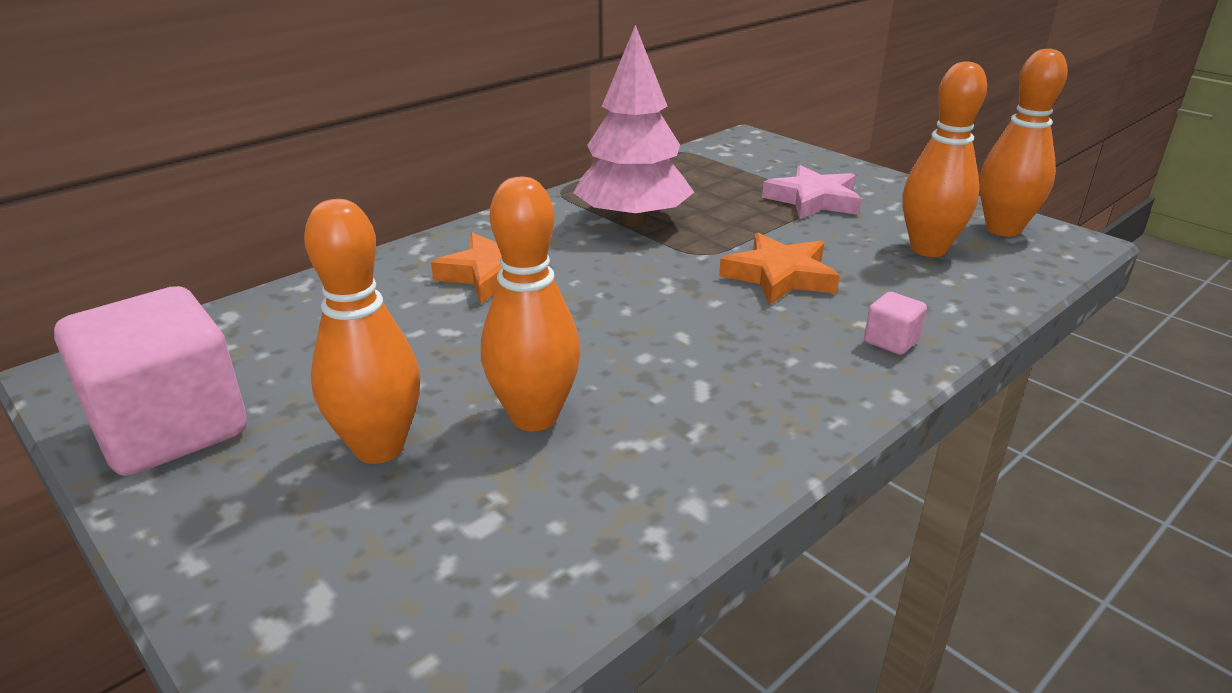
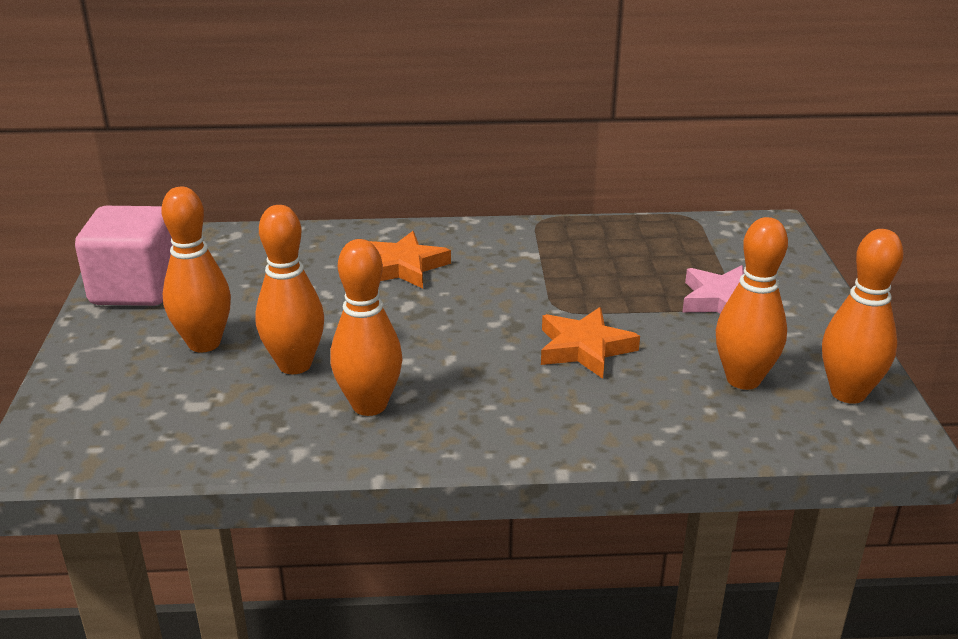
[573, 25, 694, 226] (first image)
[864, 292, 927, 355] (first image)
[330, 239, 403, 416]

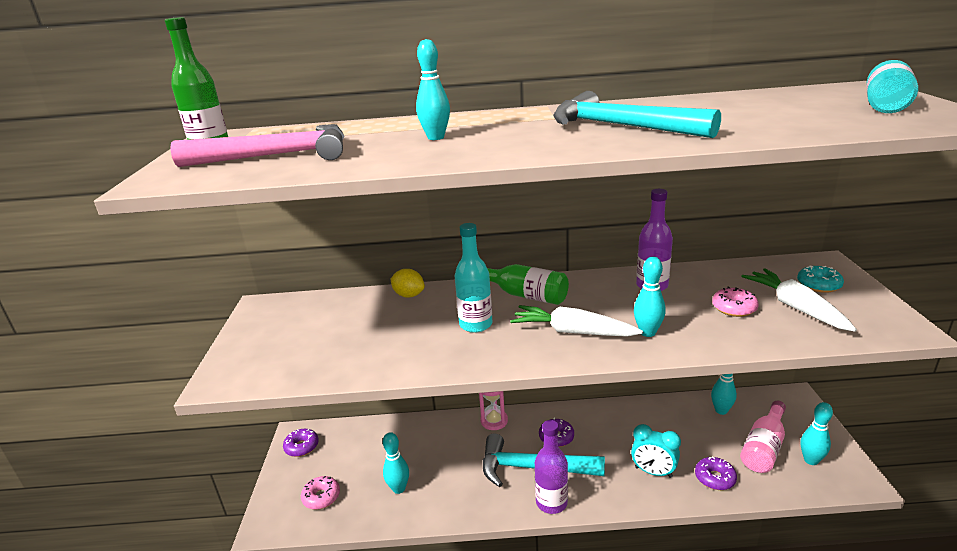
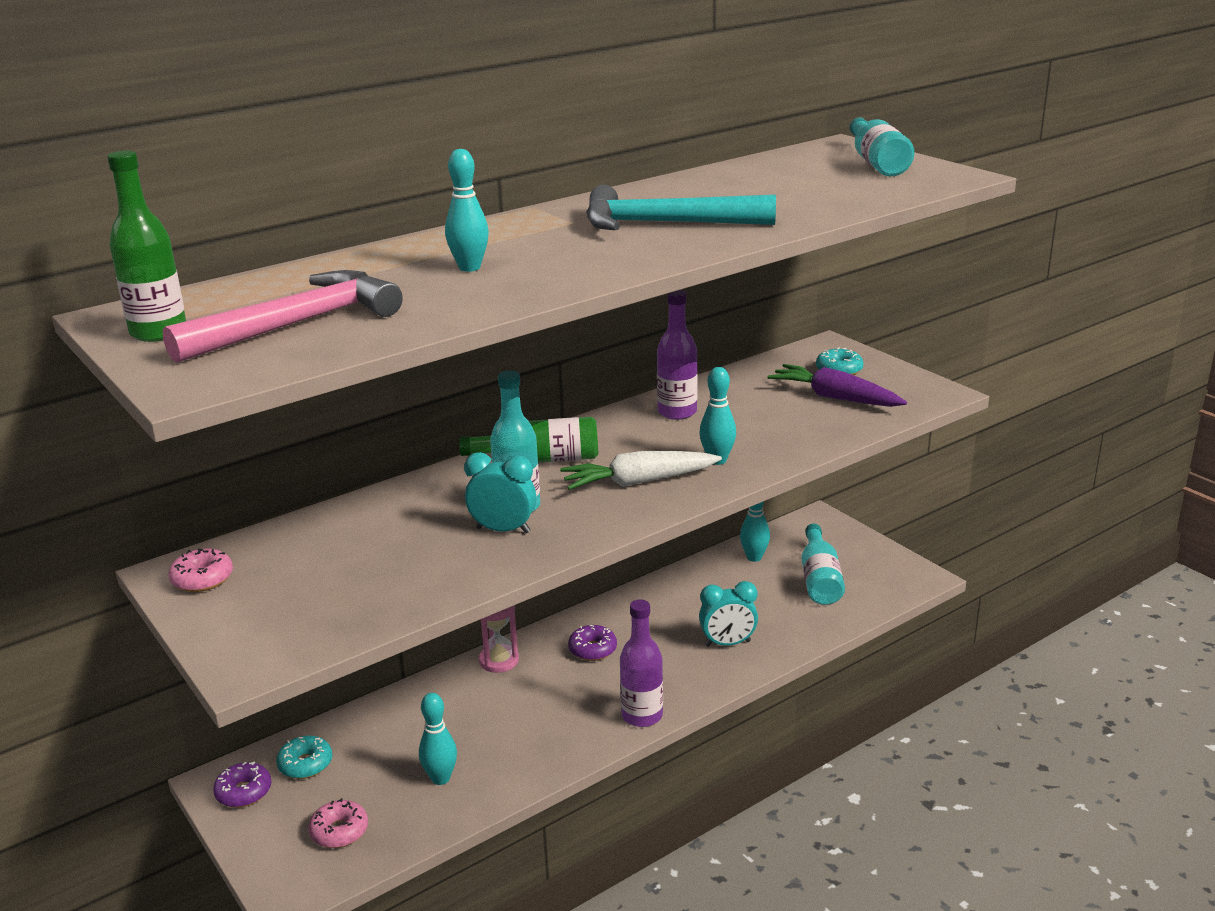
[391, 269, 425, 298] (first image)
[483, 433, 605, 487] (first image)
[695, 457, 737, 490] (first image)
[801, 402, 833, 465] (first image)
[276, 736, 332, 779]
[464, 452, 536, 533]
[168, 548, 233, 592]
[801, 524, 845, 605]
[767, 364, 907, 407]

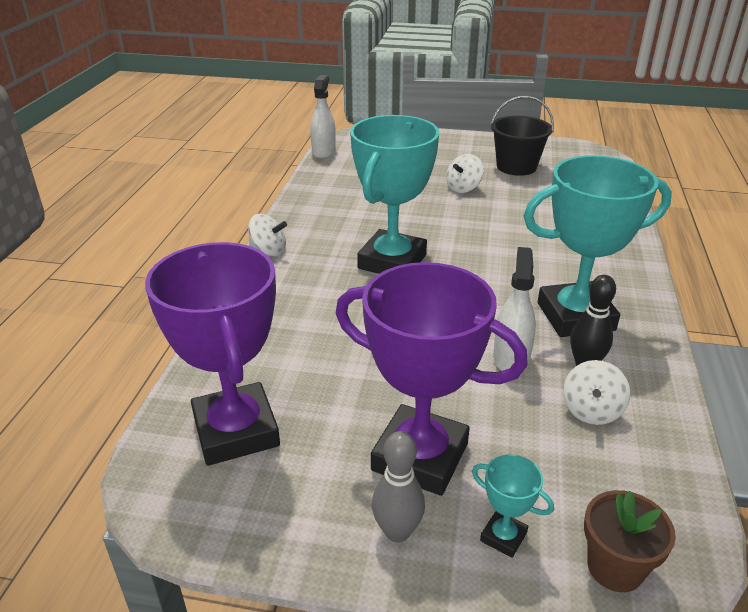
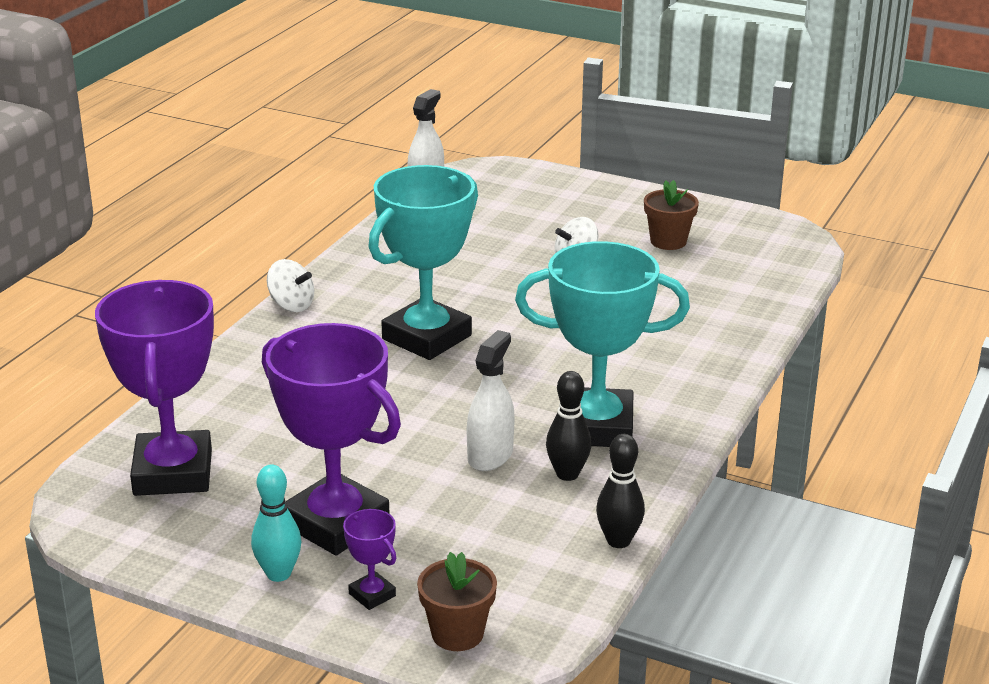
[563, 360, 630, 425] (first image)
[596, 434, 645, 548]
[644, 180, 699, 250]
[251, 465, 302, 582]
[343, 509, 397, 610]

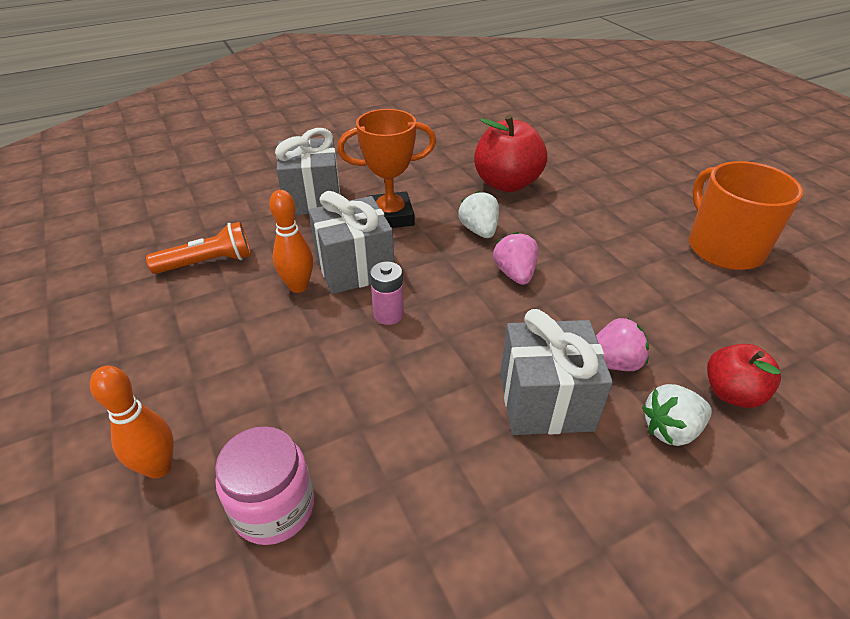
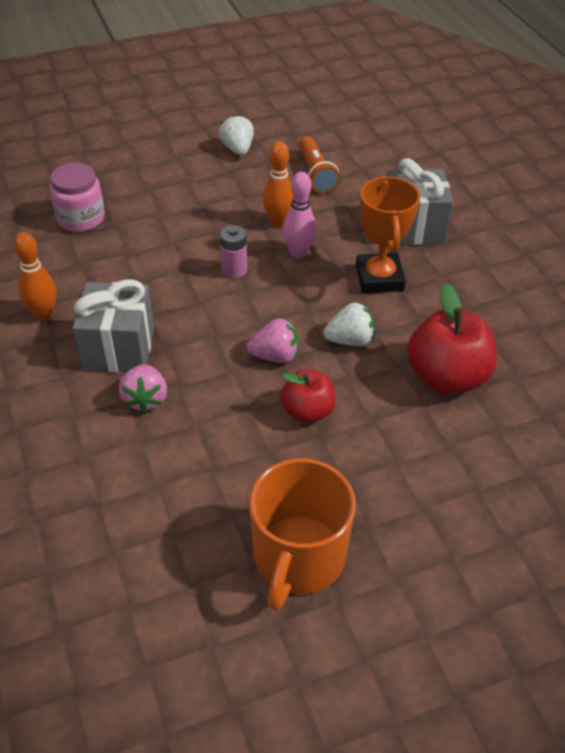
[14, 232, 56, 321]
[219, 115, 254, 156]
[280, 369, 335, 423]
[283, 172, 317, 258]
[249, 458, 356, 611]

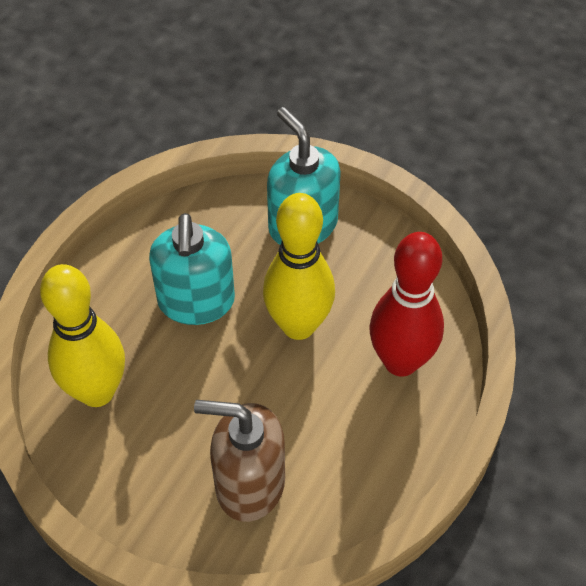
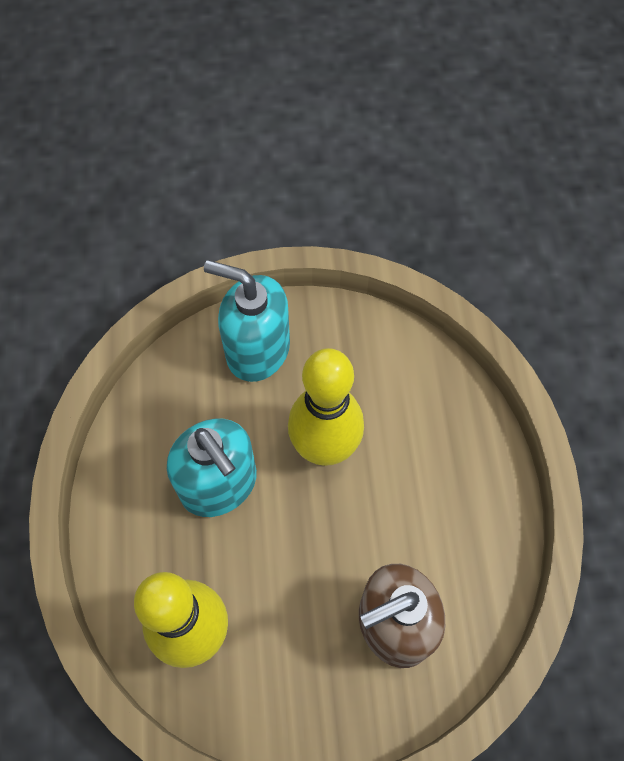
[369, 232, 444, 376] (first image)

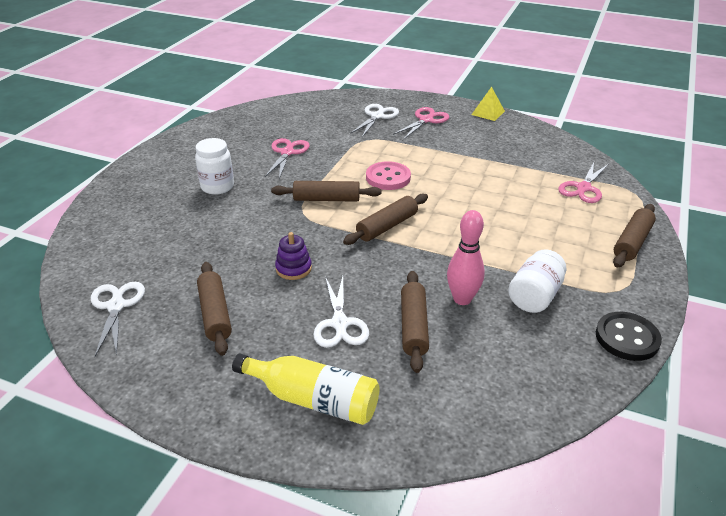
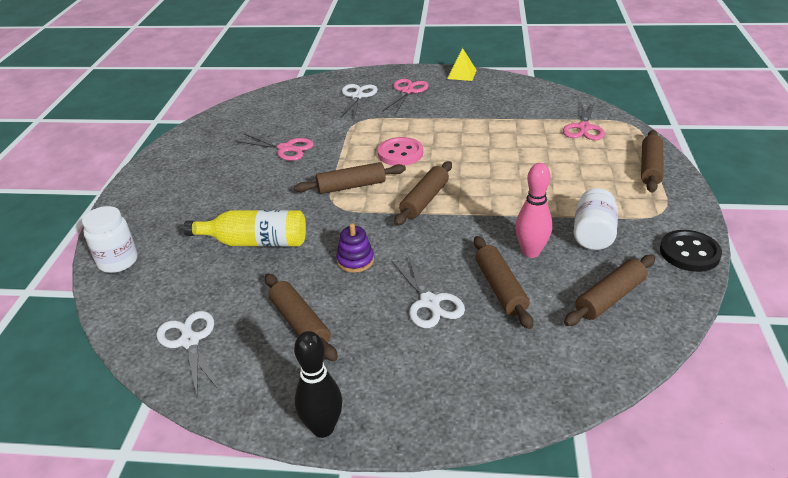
[294, 331, 342, 438]
[564, 255, 655, 326]
[82, 206, 138, 273]
[183, 210, 306, 247]
[236, 134, 314, 161]

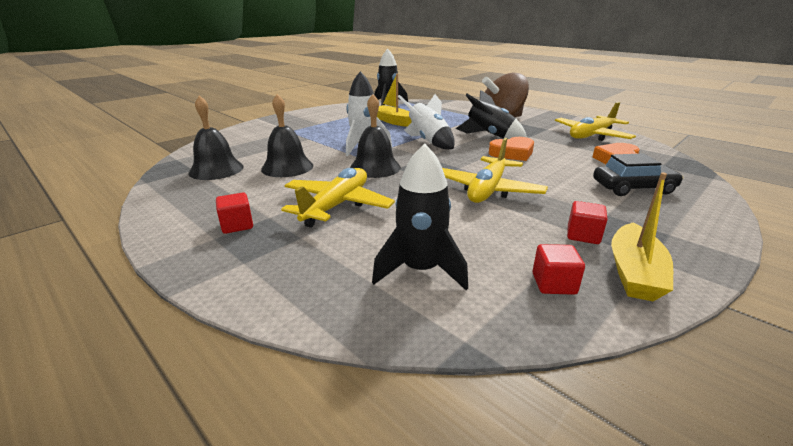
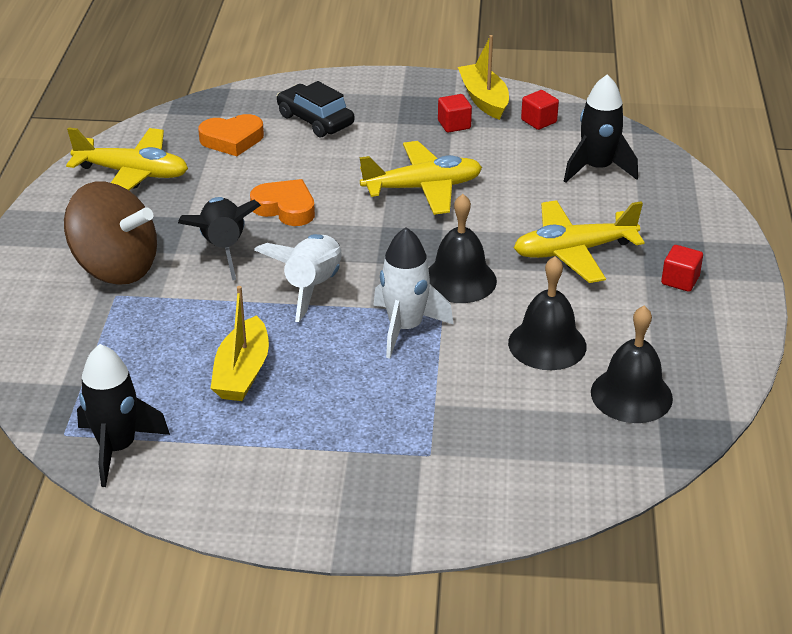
[458, 35, 509, 120]

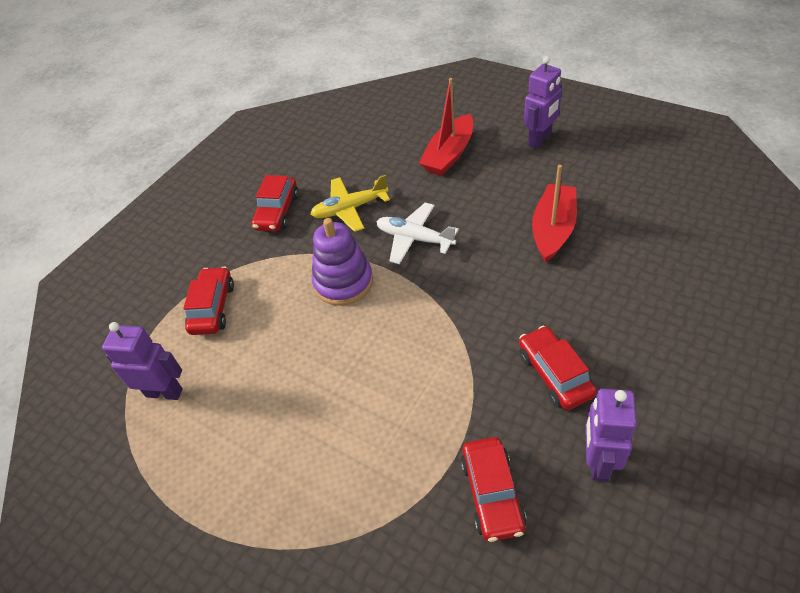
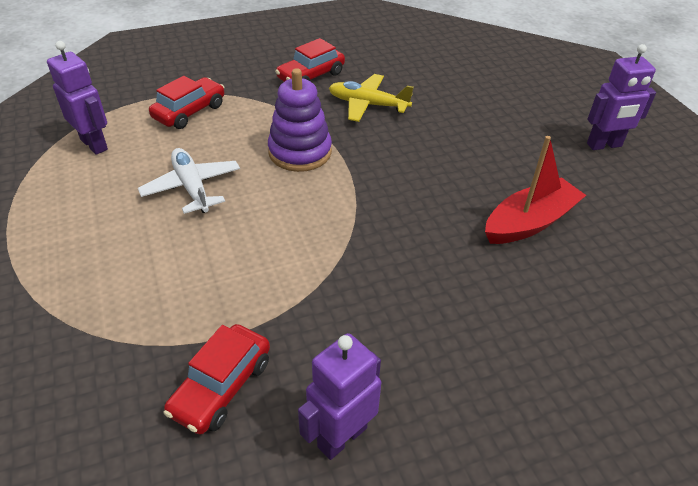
[419, 78, 473, 176] (first image)
[519, 326, 597, 410] (first image)
[138, 148, 240, 214]

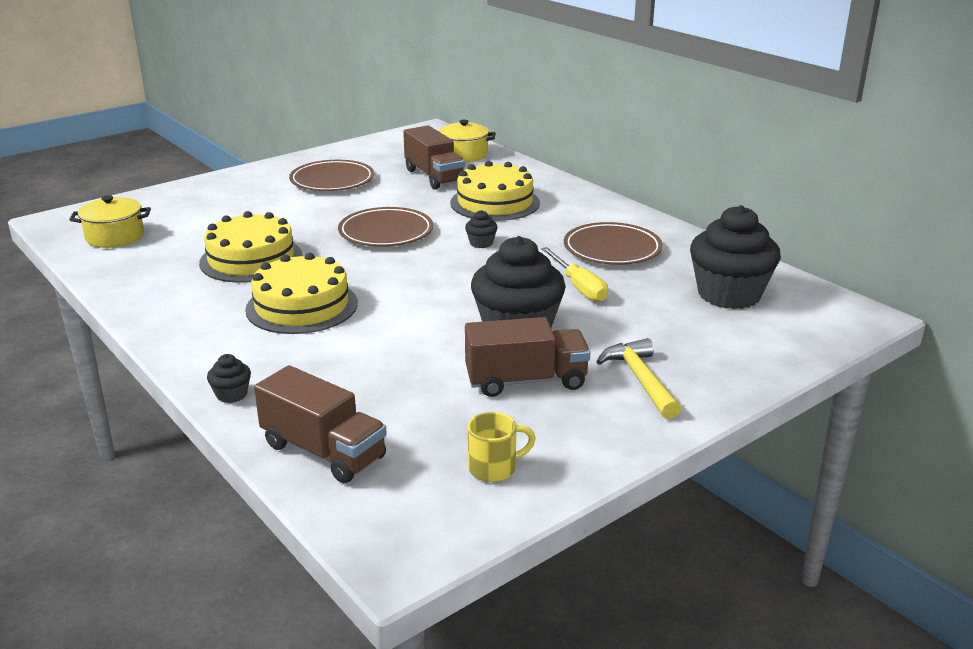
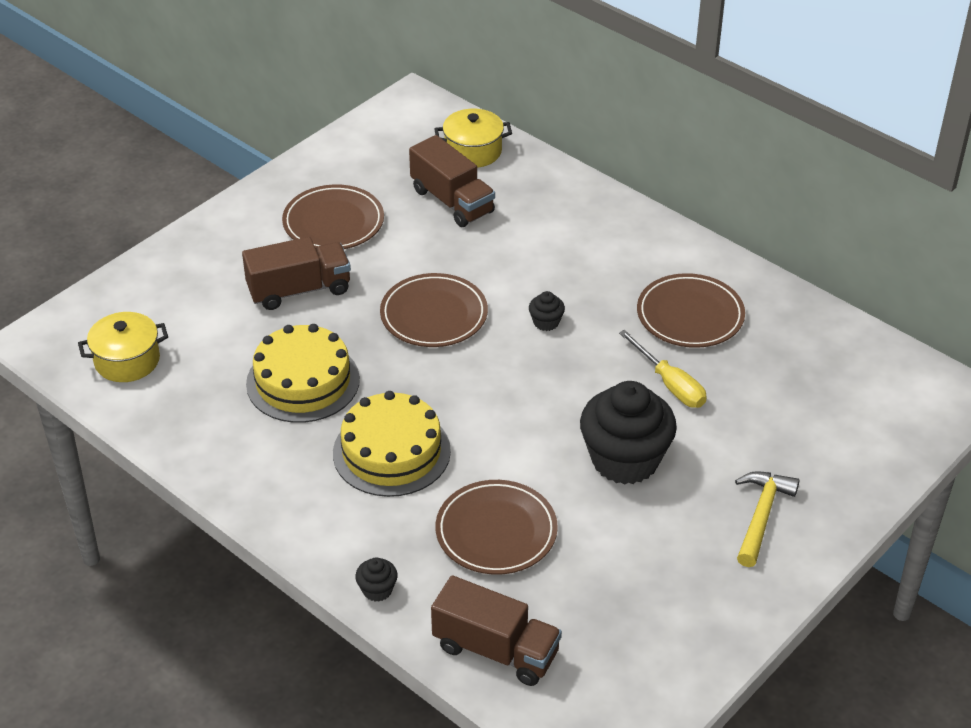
[450, 161, 540, 221] (first image)
[468, 412, 536, 482] (first image)
[690, 205, 781, 309] (first image)
[435, 480, 558, 575]
[242, 237, 351, 310]
[735, 471, 800, 567]

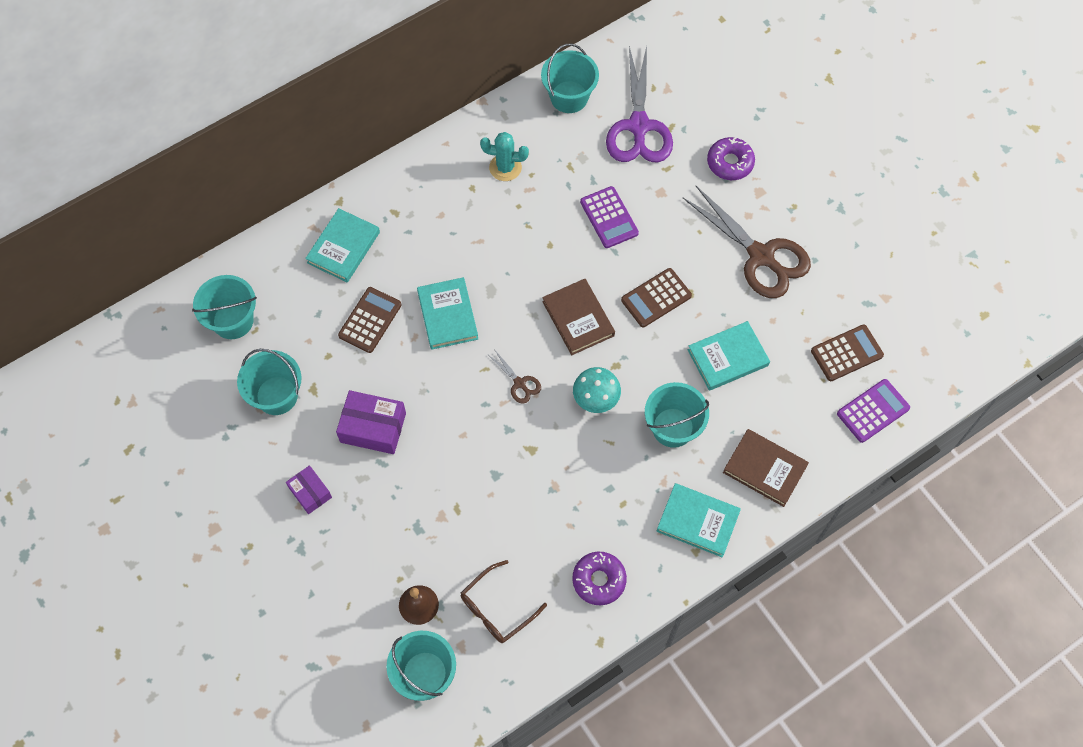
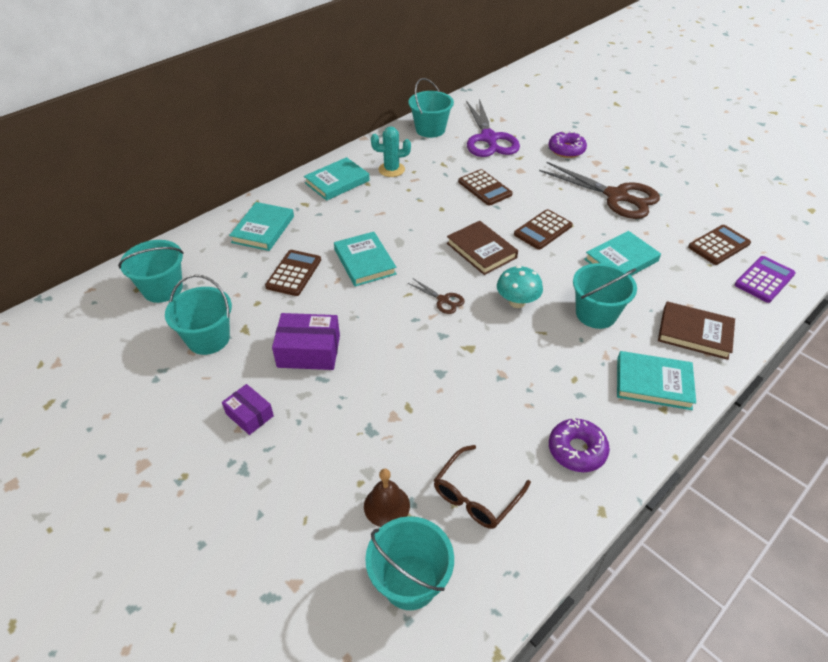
[304, 157, 370, 201]
[458, 169, 513, 206]

